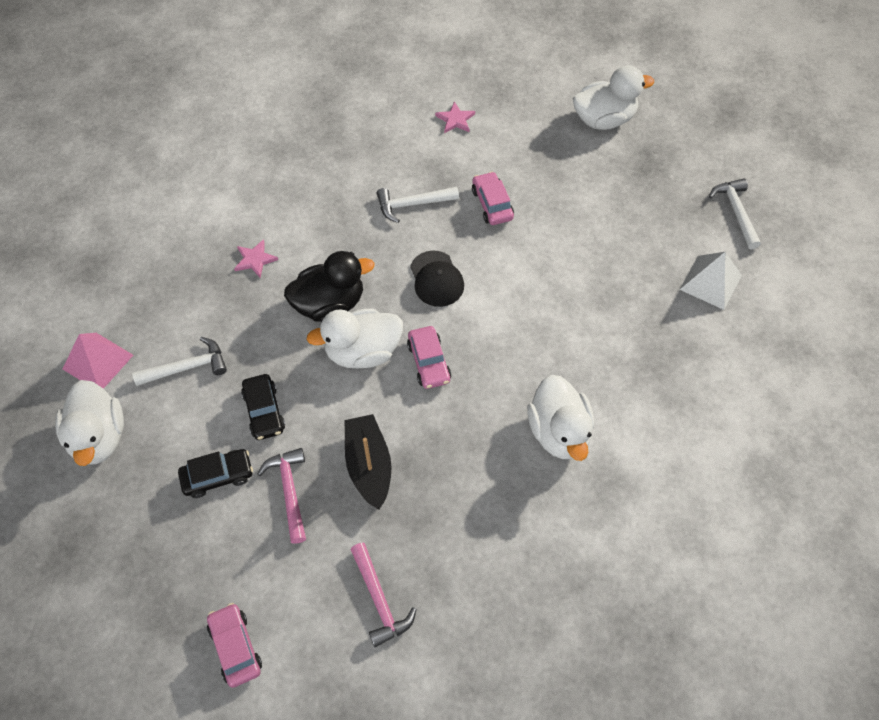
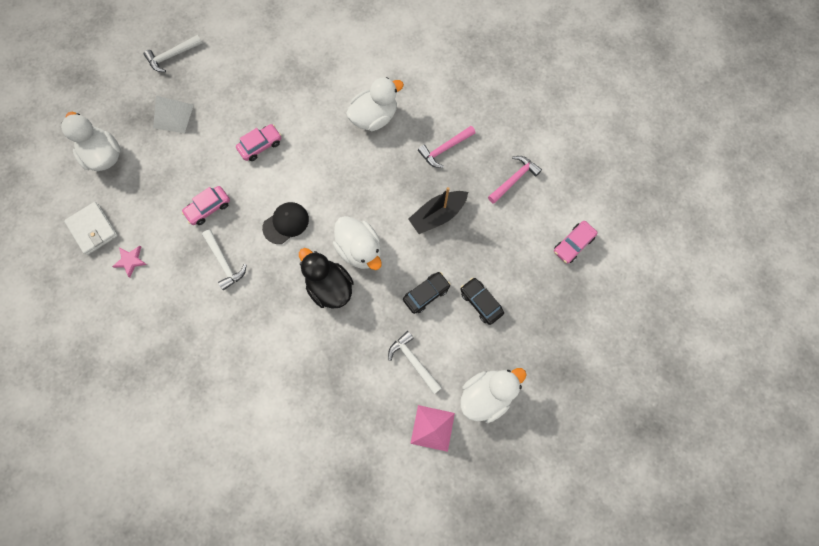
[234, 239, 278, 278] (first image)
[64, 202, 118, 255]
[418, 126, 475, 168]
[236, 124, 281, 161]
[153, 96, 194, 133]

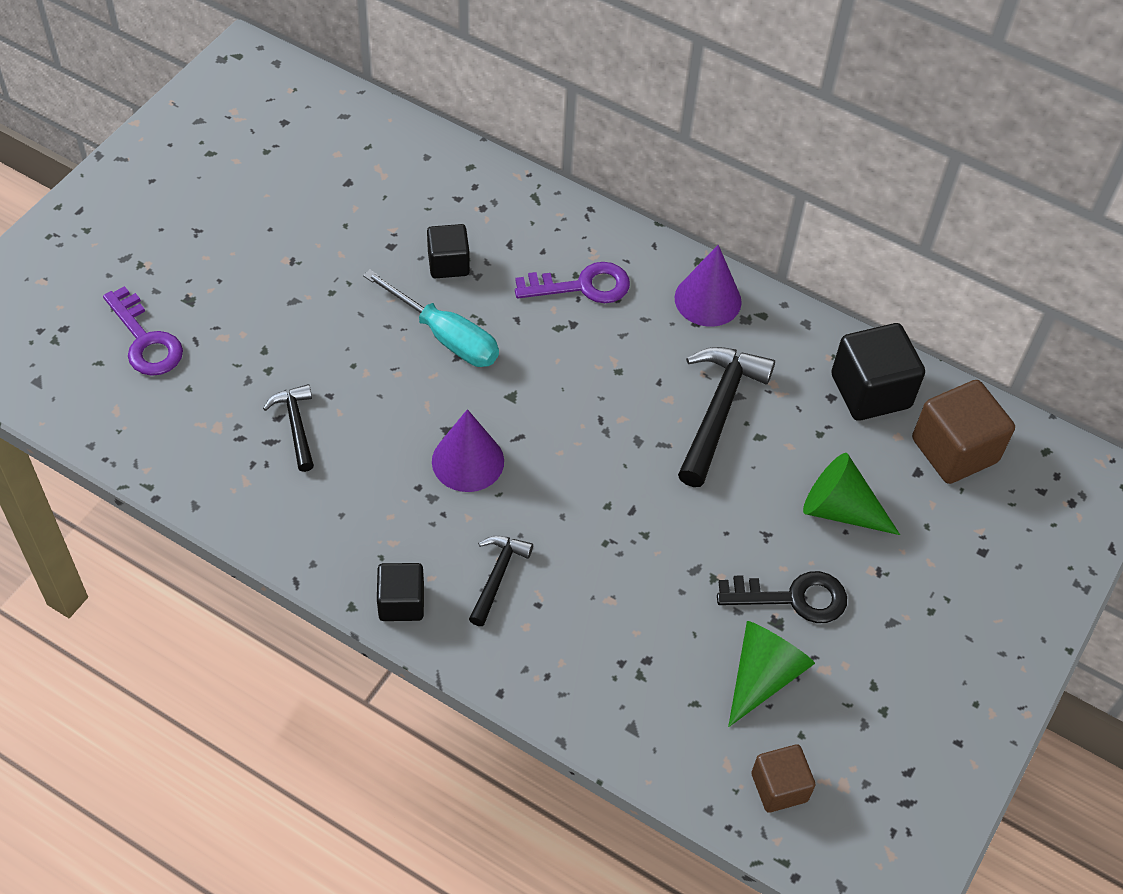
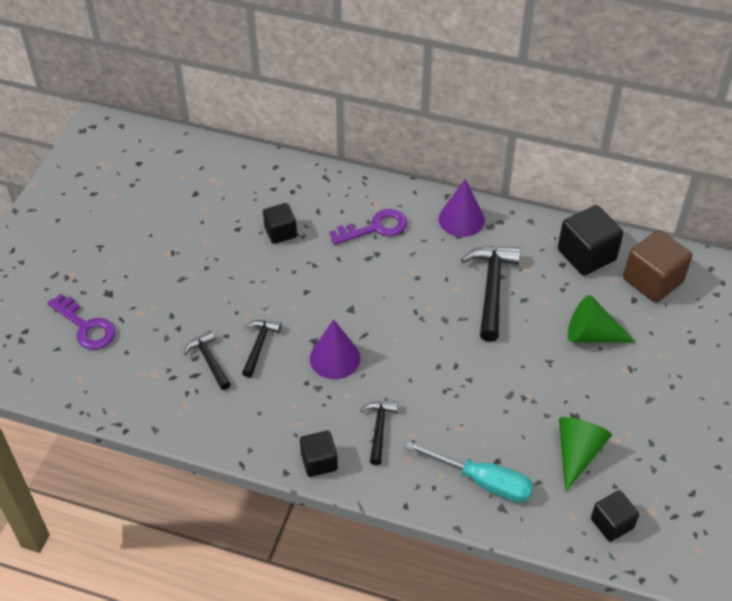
[717, 571, 847, 623] (first image)
[242, 320, 281, 378]
[405, 441, 533, 502]
[591, 490, 639, 542]

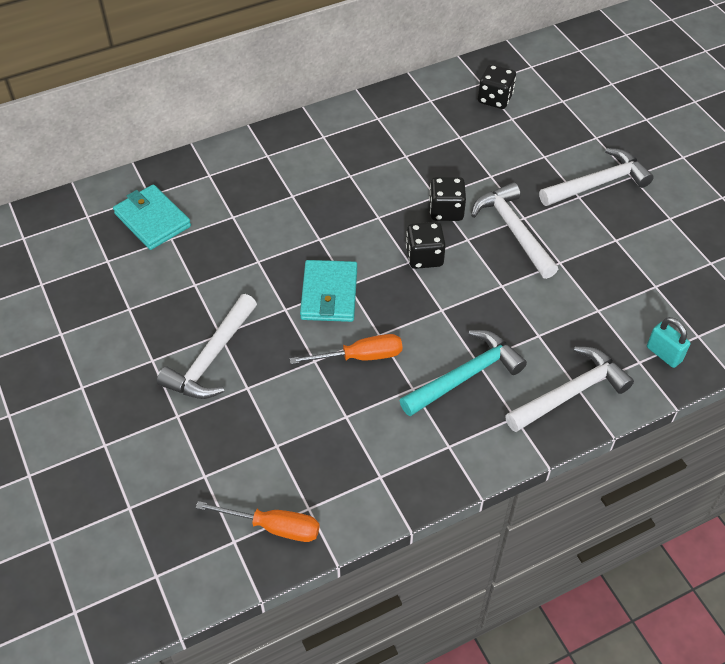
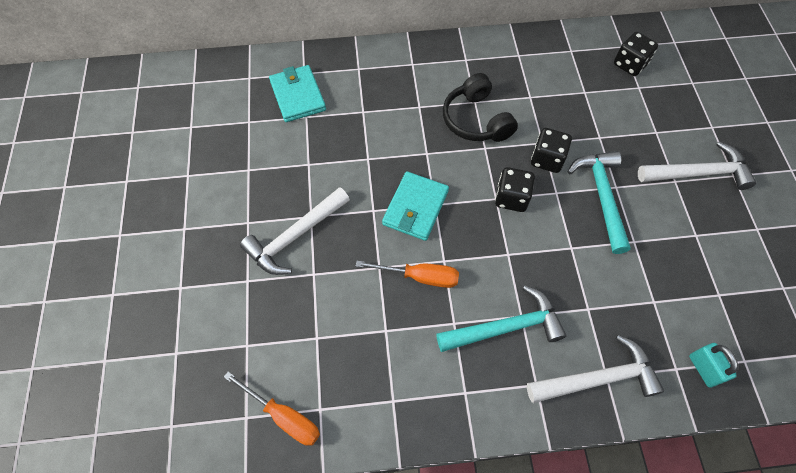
[443, 73, 518, 142]
[568, 151, 631, 254]

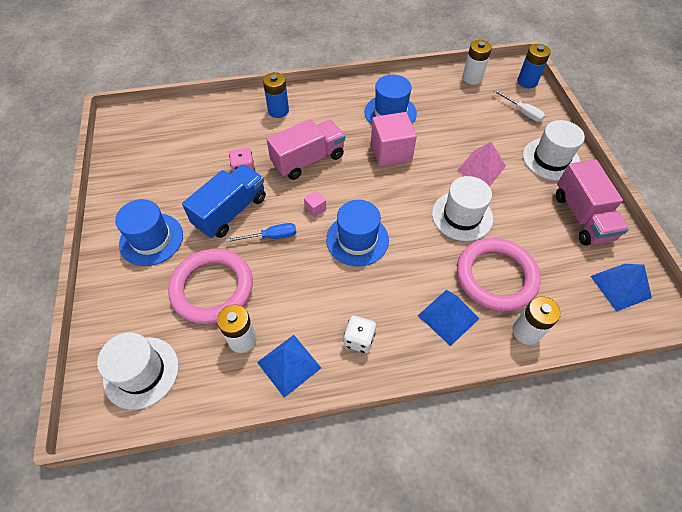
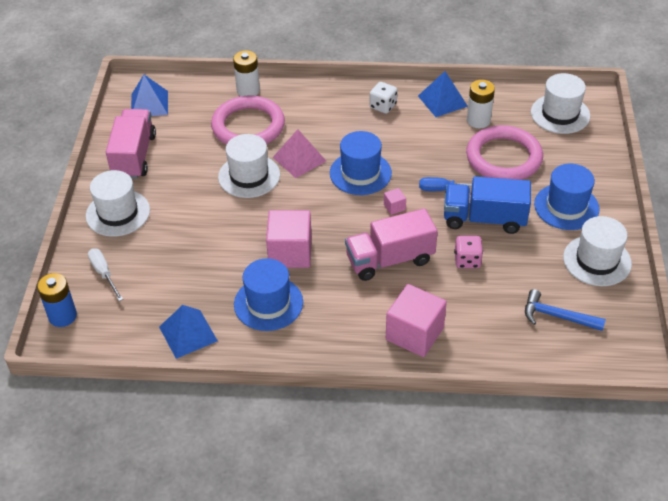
[463, 40, 492, 84] (first image)
[525, 289, 606, 331]
[563, 216, 632, 286]
[159, 305, 218, 359]
[273, 129, 326, 178]
[386, 284, 447, 357]
[444, 176, 531, 234]

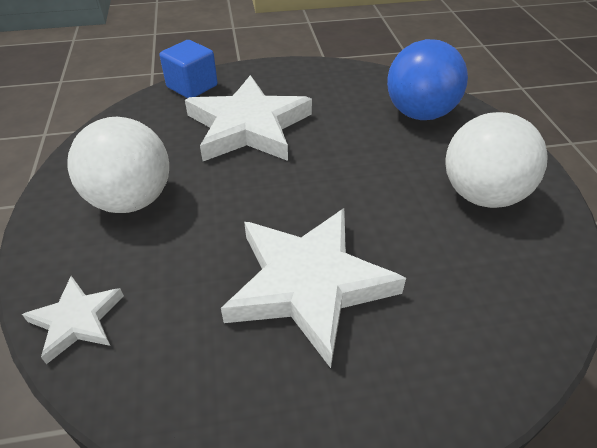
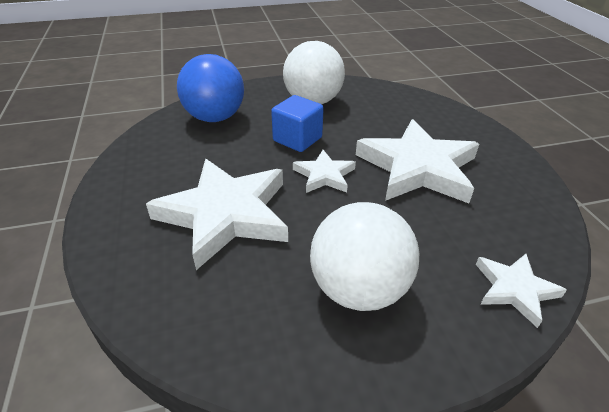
[293, 150, 356, 193]
[271, 95, 324, 152]

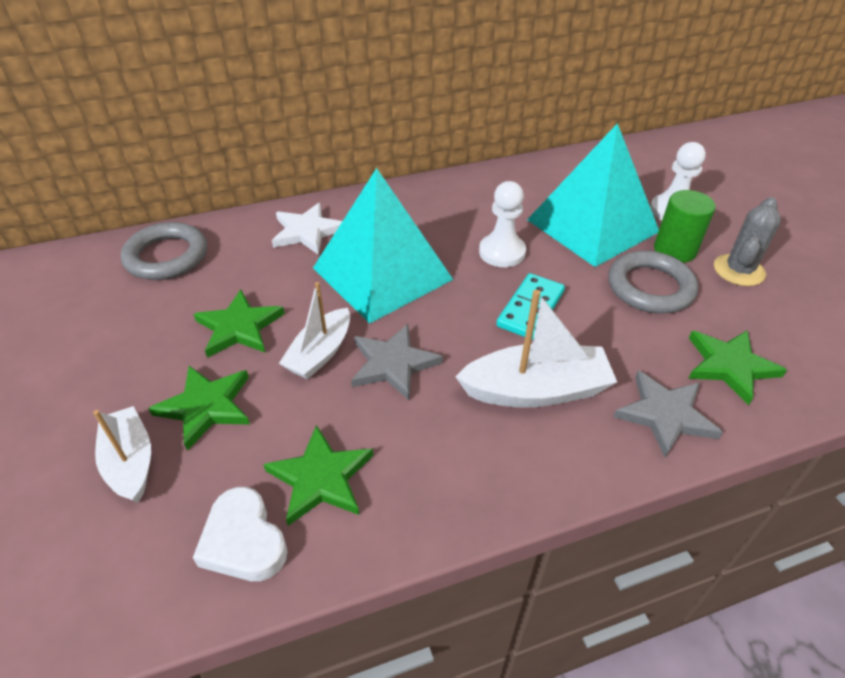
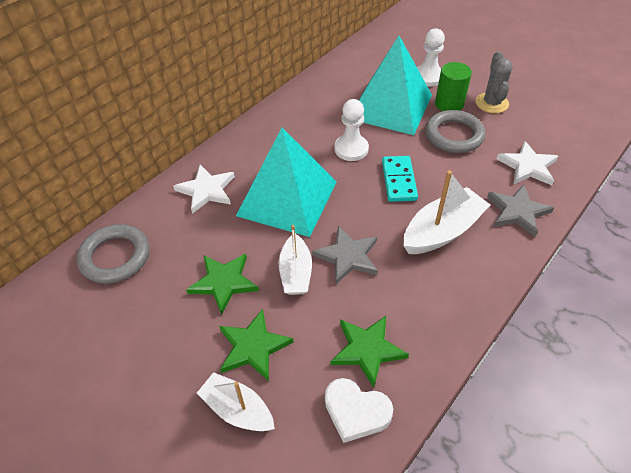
[497, 141, 558, 185]

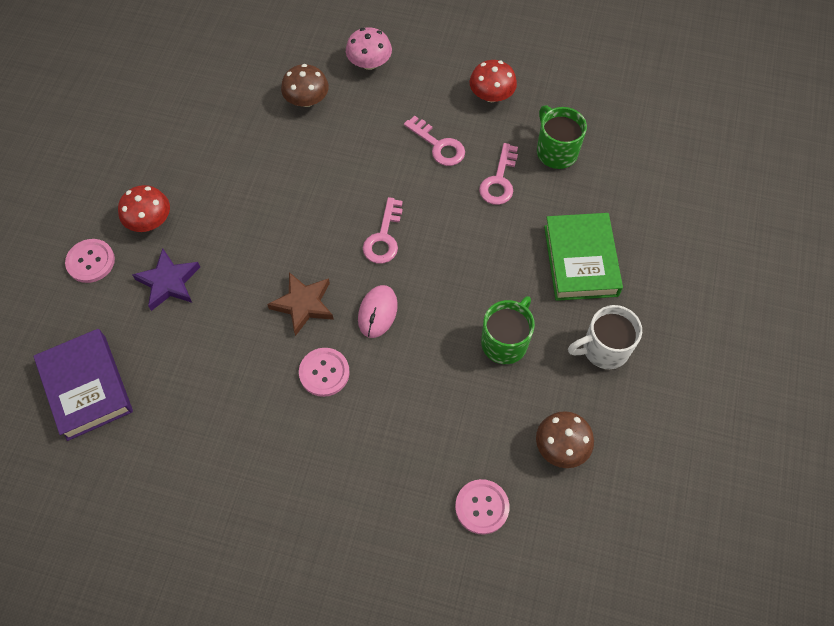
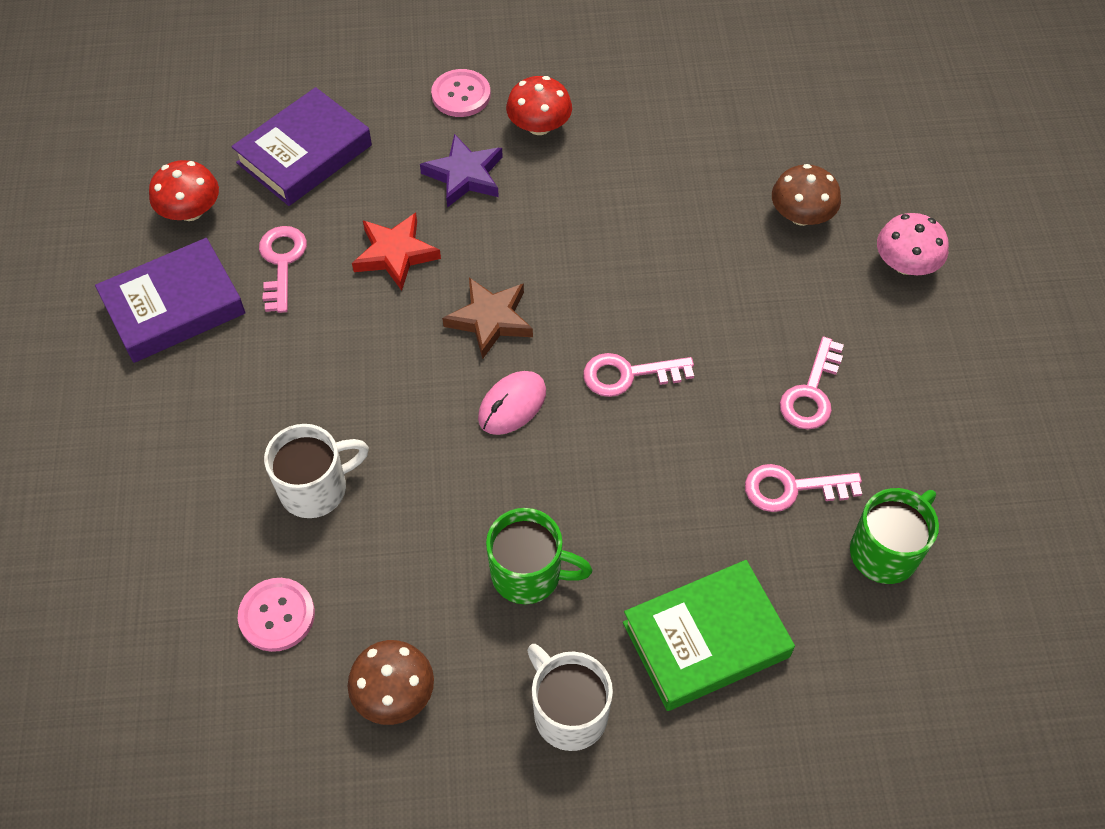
[299, 348, 350, 397] (first image)
[95, 238, 246, 363]
[259, 226, 307, 313]
[264, 424, 369, 518]
[352, 213, 441, 291]
[149, 160, 219, 221]
[478, 371, 546, 435]

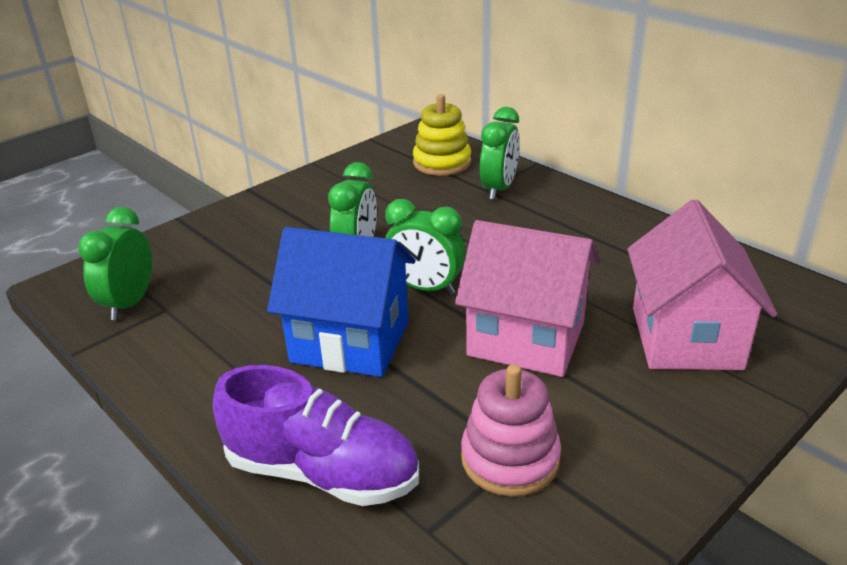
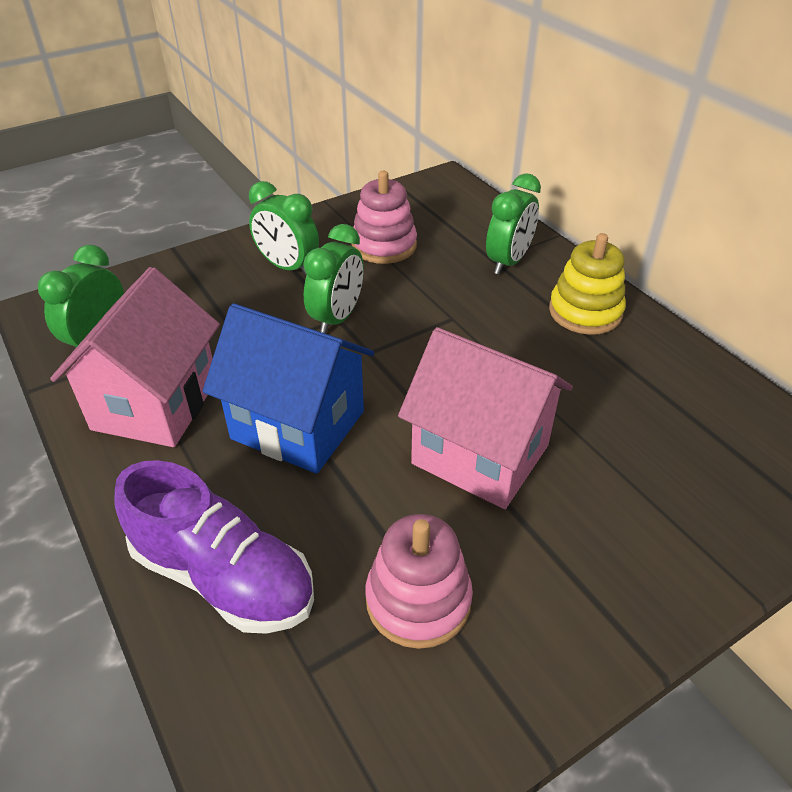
[352, 171, 417, 264]
[249, 181, 319, 275]
[549, 233, 626, 335]
[50, 267, 220, 447]

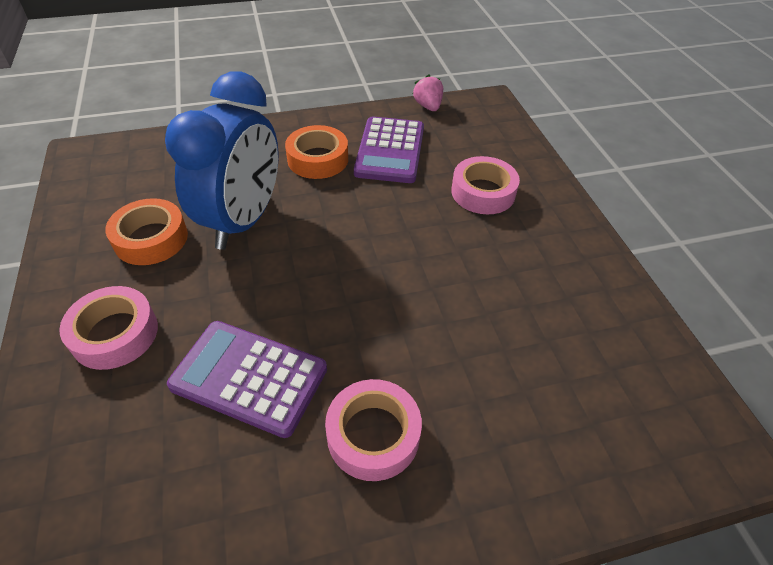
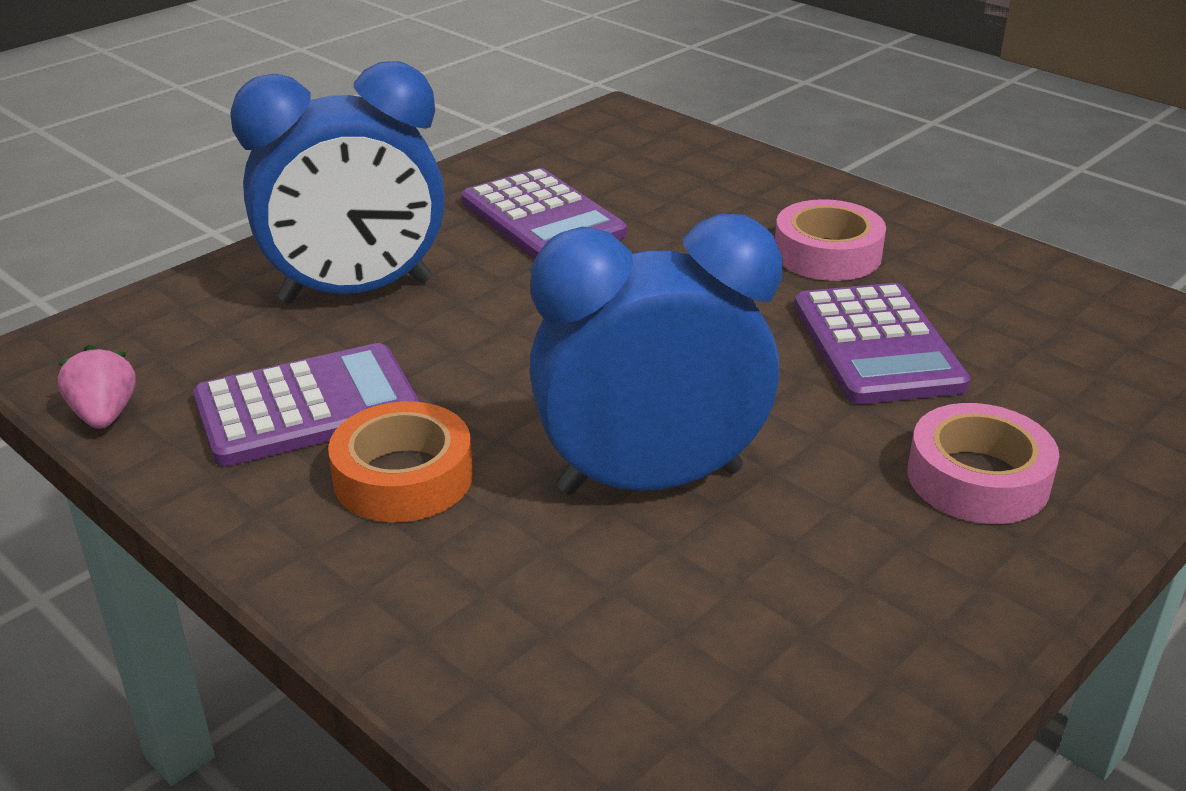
[105, 198, 188, 265] (first image)
[461, 168, 627, 259]
[230, 61, 445, 304]
[58, 345, 136, 429]

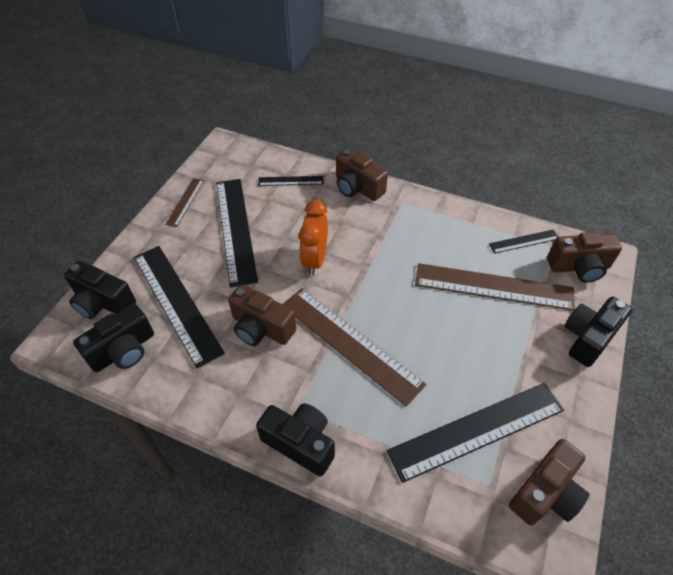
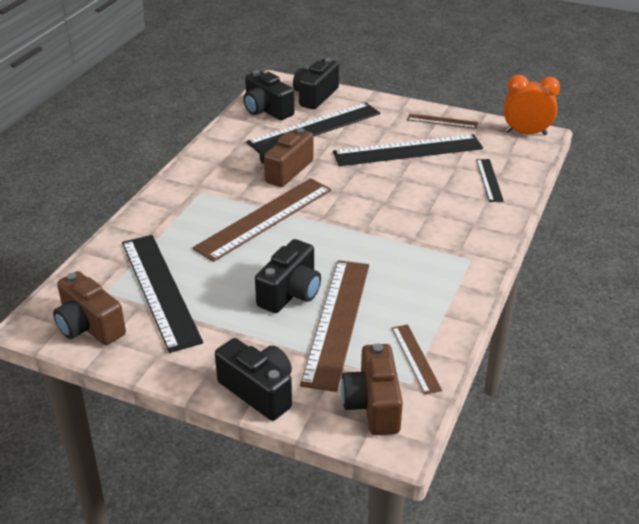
[336, 148, 388, 201] (first image)
[255, 239, 321, 313]
[504, 75, 560, 135]
[392, 325, 442, 394]

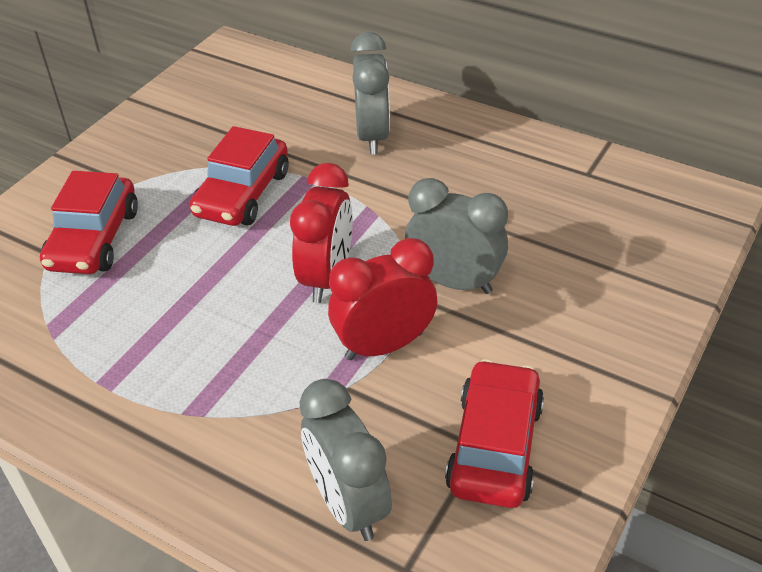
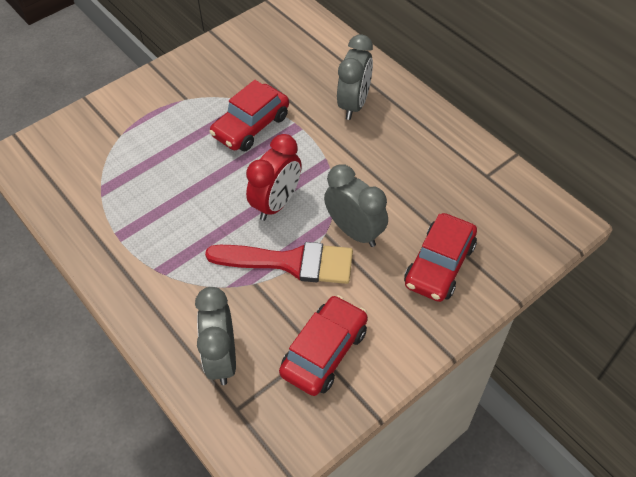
[404, 213, 477, 302]
[205, 242, 353, 284]

